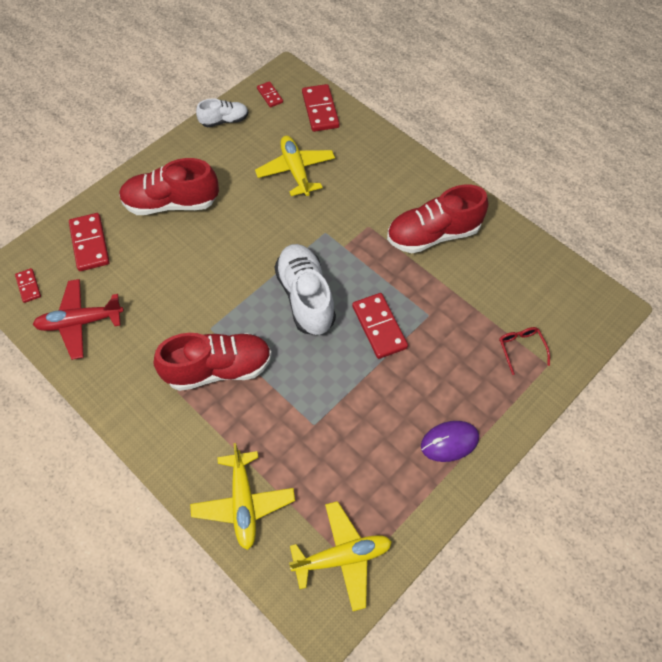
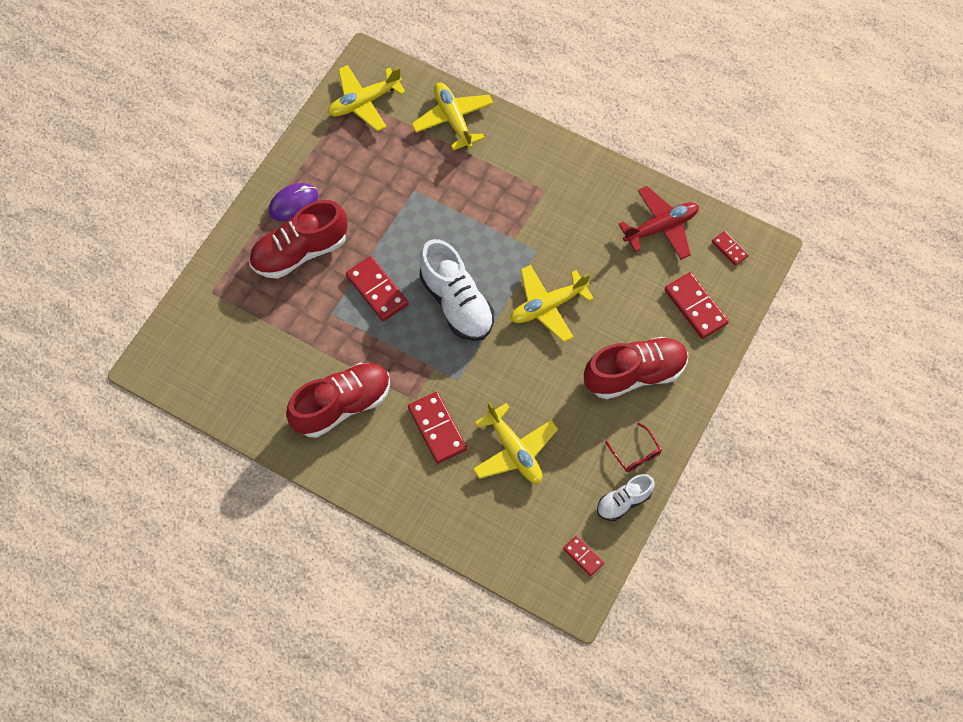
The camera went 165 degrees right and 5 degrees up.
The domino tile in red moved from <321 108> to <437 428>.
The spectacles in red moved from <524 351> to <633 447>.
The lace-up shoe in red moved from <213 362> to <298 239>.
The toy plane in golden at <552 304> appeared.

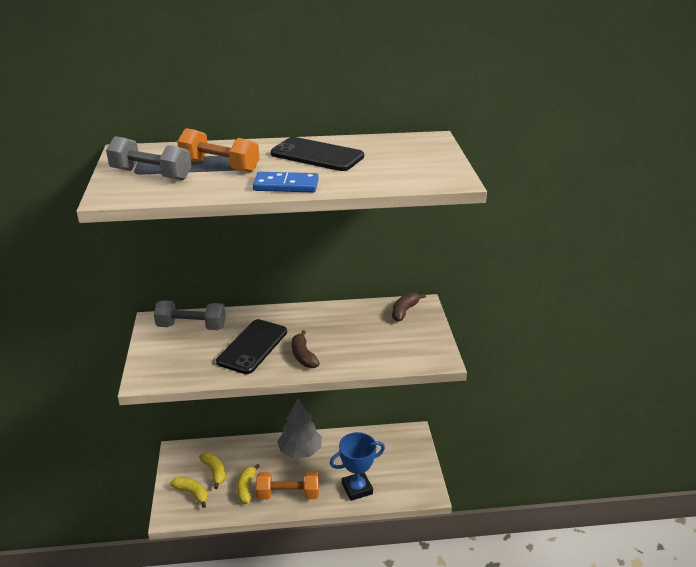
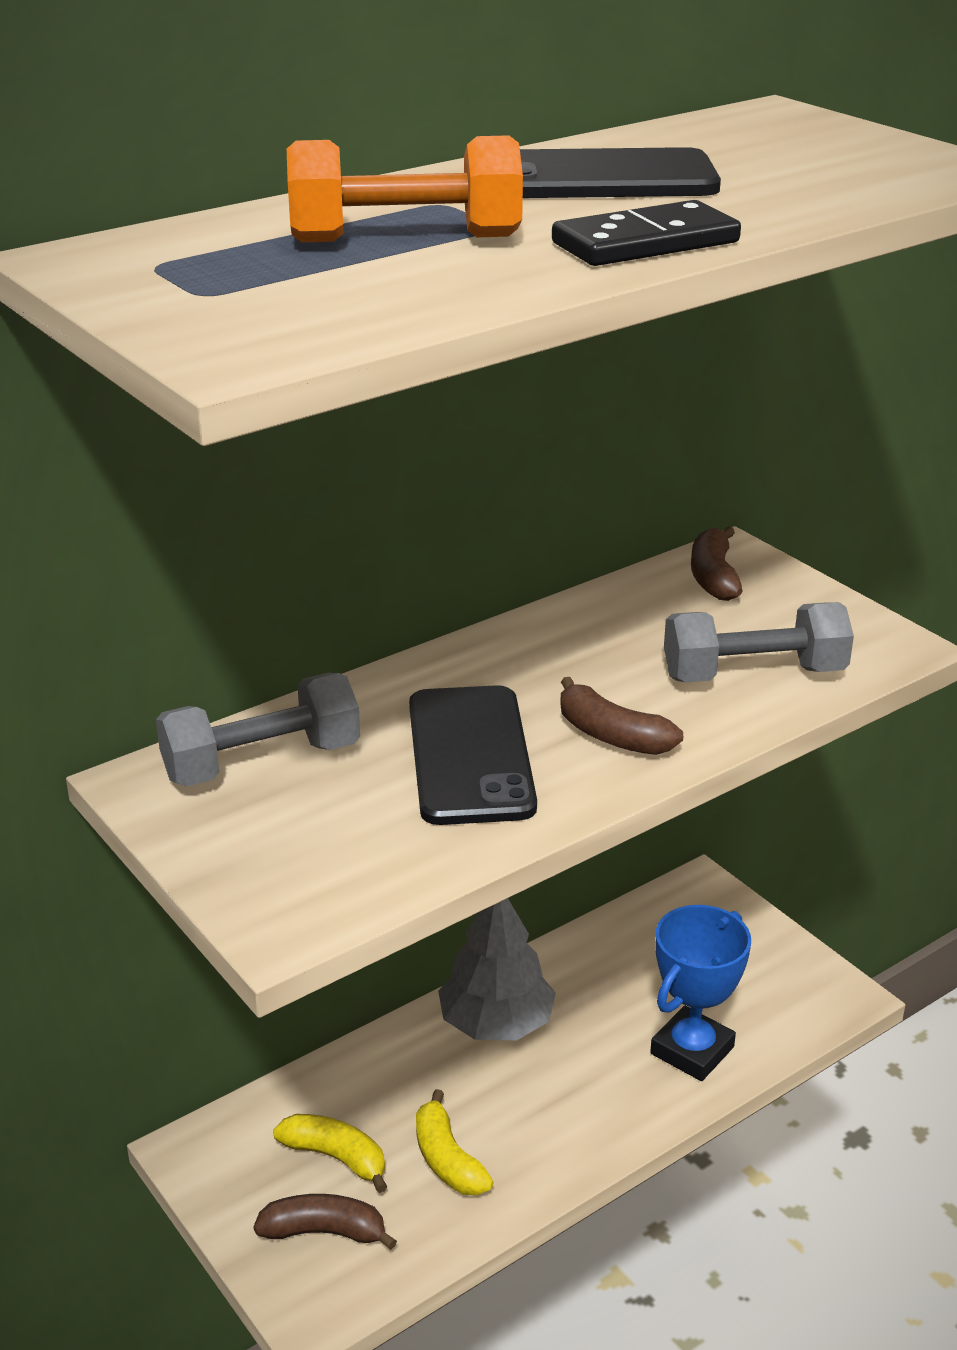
The camera went 30 degrees left and 0 degrees up.
The free weight in gray moved from <149 158> to <759 642>.
The domino tile in blue at <286 182> became the domino tile in black at <646 233>.
The free weight in bright orange at <287 486> disappeared.
The banana in golden at <189 492> became the banana in brown at <325 1222>.

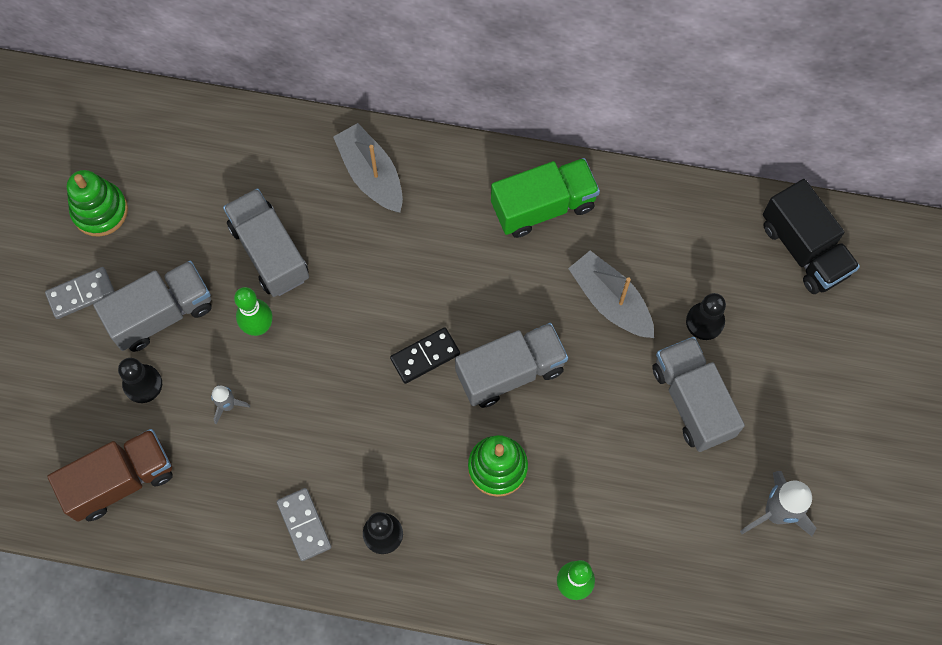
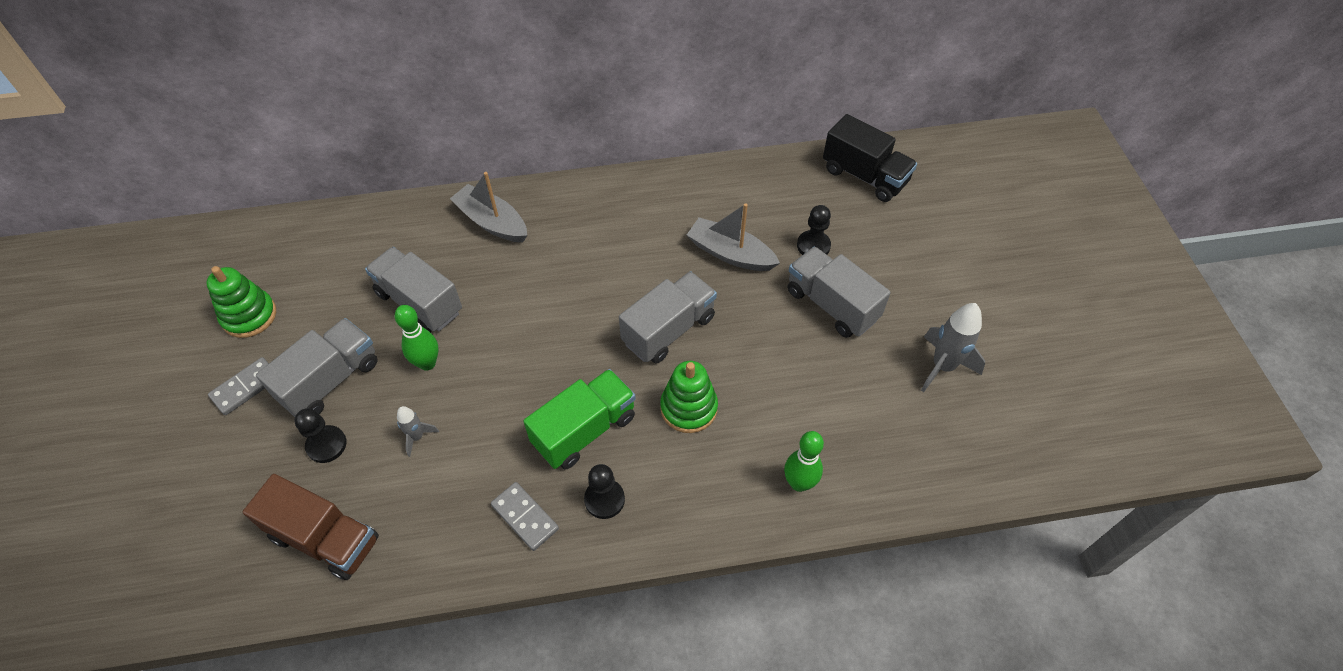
The camera went 20 degrees left and 15 degrees down.
The lorry in leaf-green moved from <545 198> to <579 419>.
The domino tile in black at <425 355> disappeared.
The lorry in brown at <110 475> turned 75 degrees clockwise.

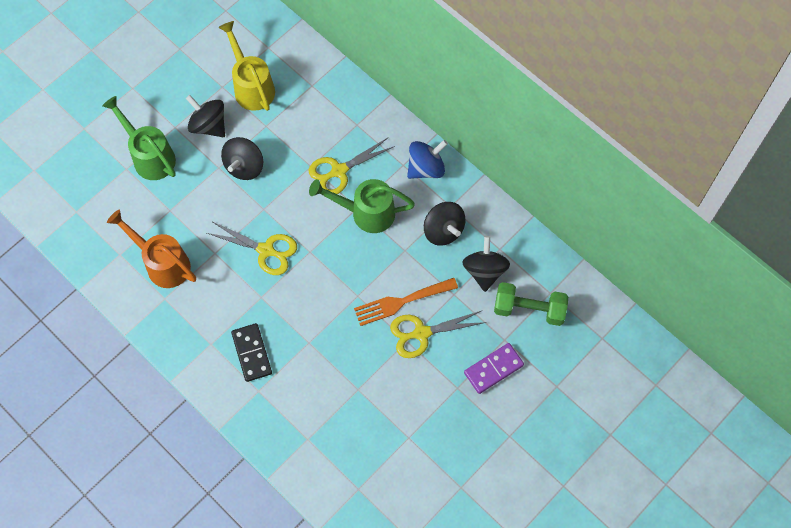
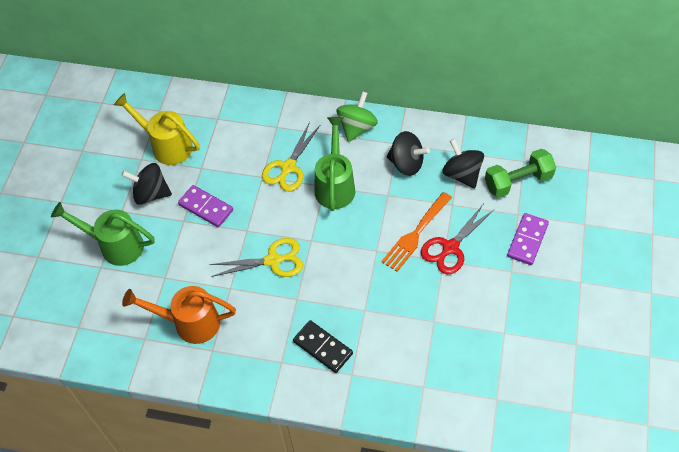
The camera went 30 degrees left and 10 degrees down.
The spinning top in black at <242 158> was replaced by the domino tile in royal purple at <205 206>.
The spinning top in blue at <427 159> became the spinning top in leaf-green at <357 116>.
The sprinkling can in leaf-green at <362 206> turned 120 degrees clockwise.
The shears in golden at <438 334> became the shears in red at <457 238>.

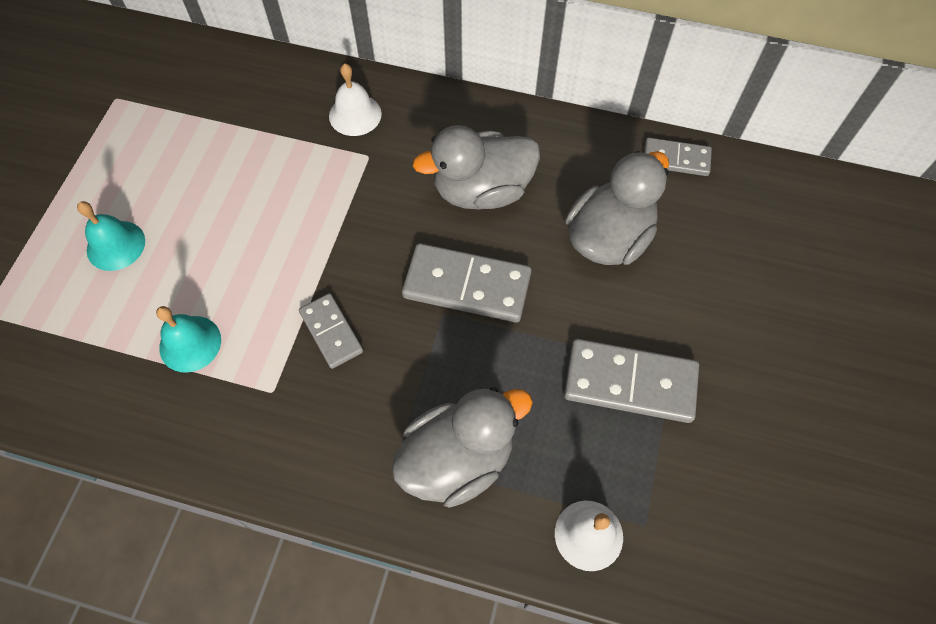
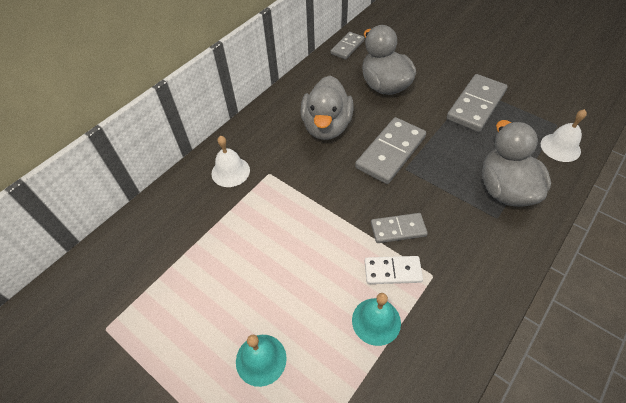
The camera went 65 degrees left and 10 degrees down.
The domino tile in pure white at <394 270> appeared.

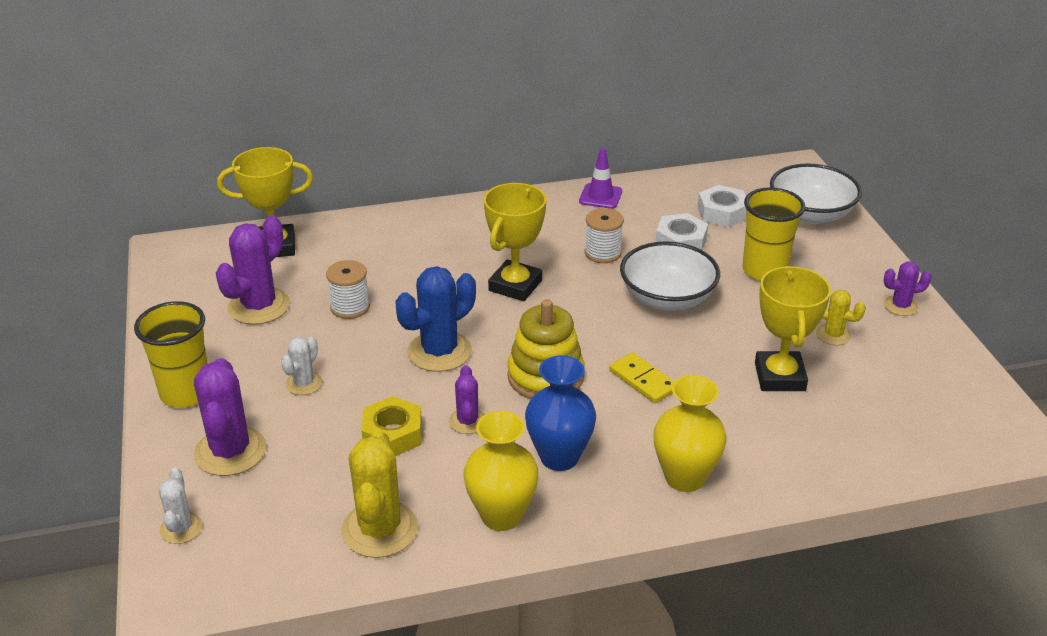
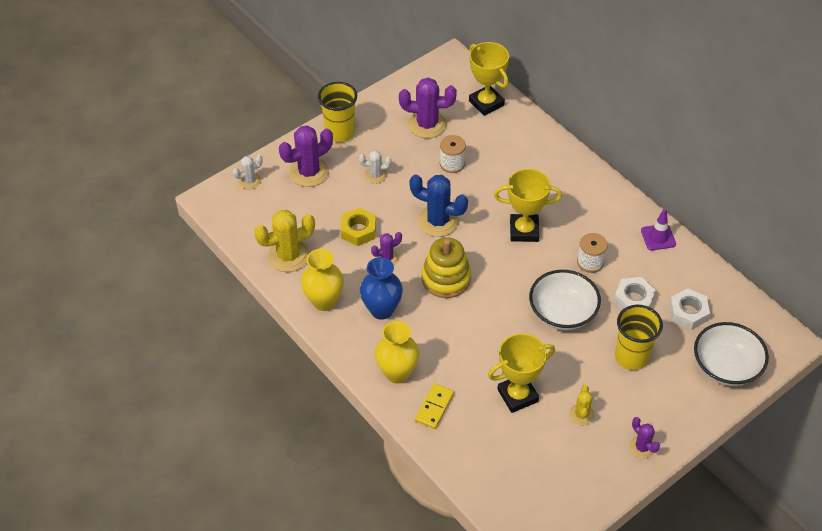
The camera went 65 degrees right and 15 degrees up.
The domino tile in golden moved from <642 377> to <434 406>.

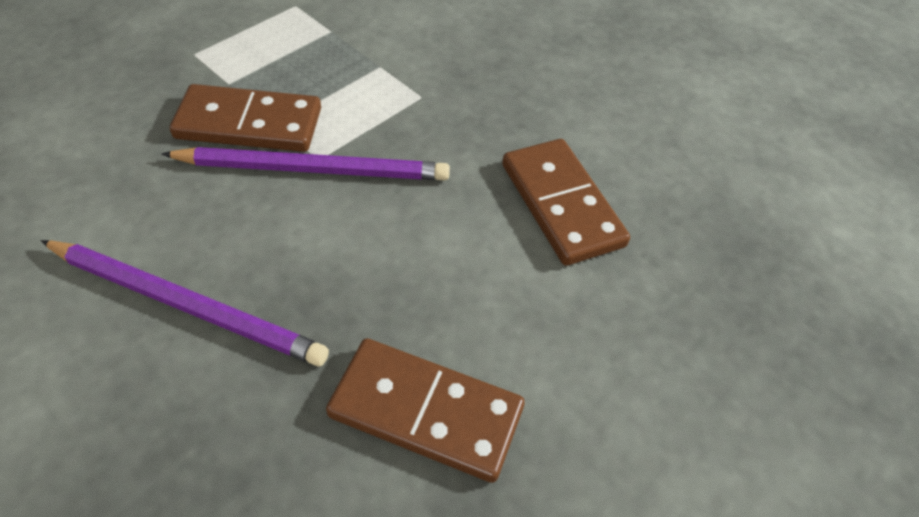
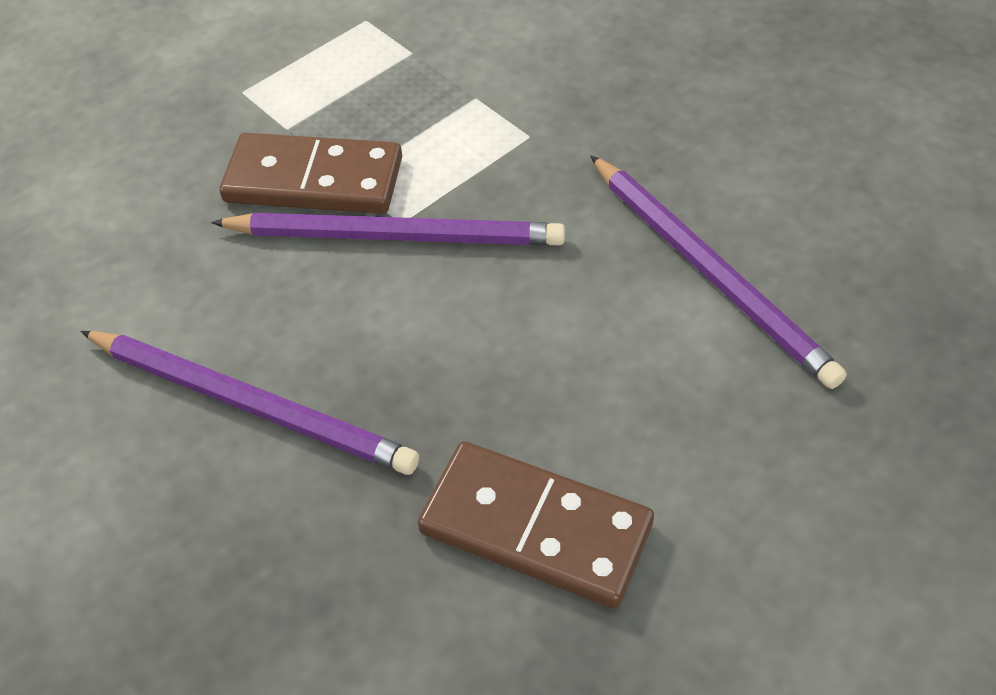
The camera went 10 degrees right and 0 degrees up.
The domino tile in brown at <566 202> was replaced by the wooden pencil in royal purple at <718 272>.

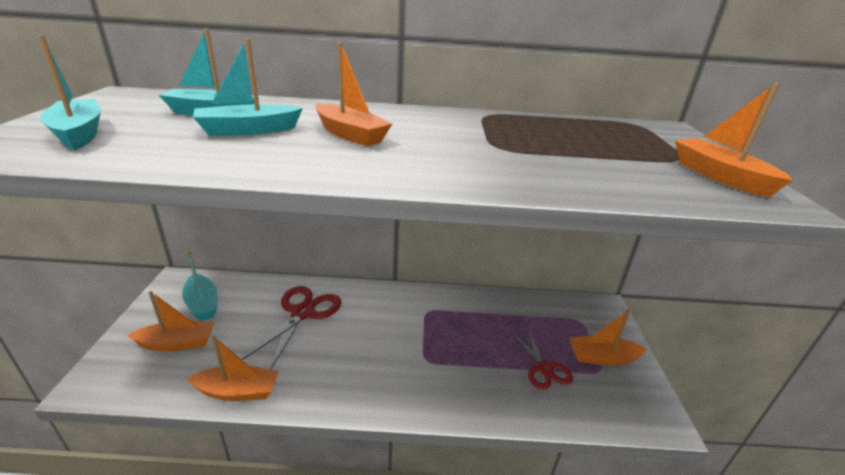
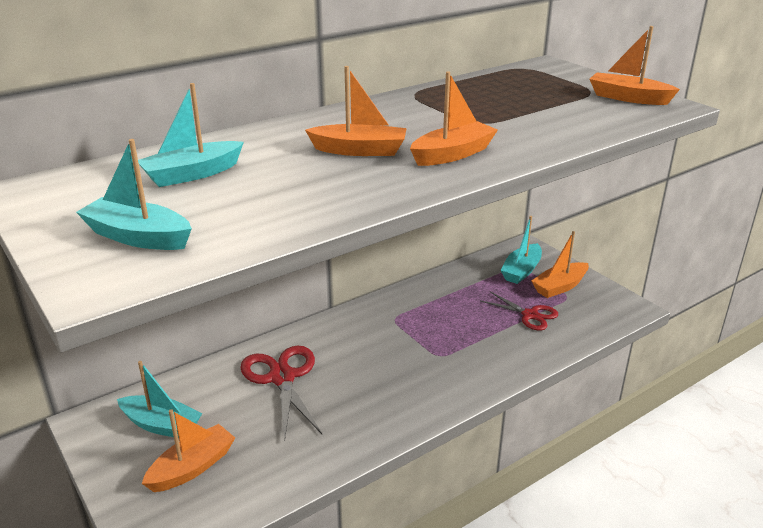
The camera went 35 degrees left and 0 degrees up.
The sailboat in turquoise moved from <248 87> to <521 250>.
The sailboat in bright orange moved from <233 368> to <454 119>.

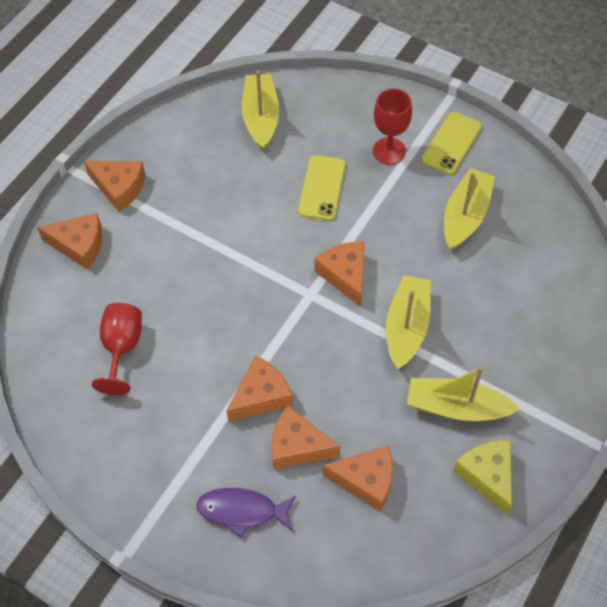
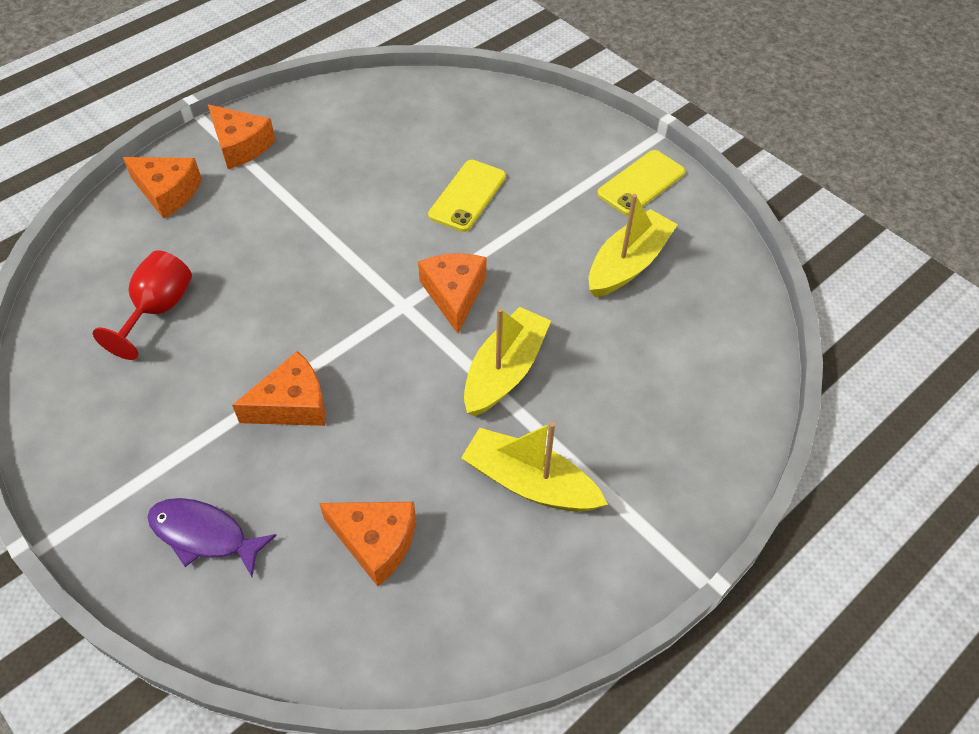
The camera went 15 degrees right and 5 degrees down.
The sailboat in golden at <260 110> disappeared.
The goblet in red at <392 127> disappeared.
The cheese in bright orange at <305 437> disappeared.
The cheese in golden at <482 477> disappeared.

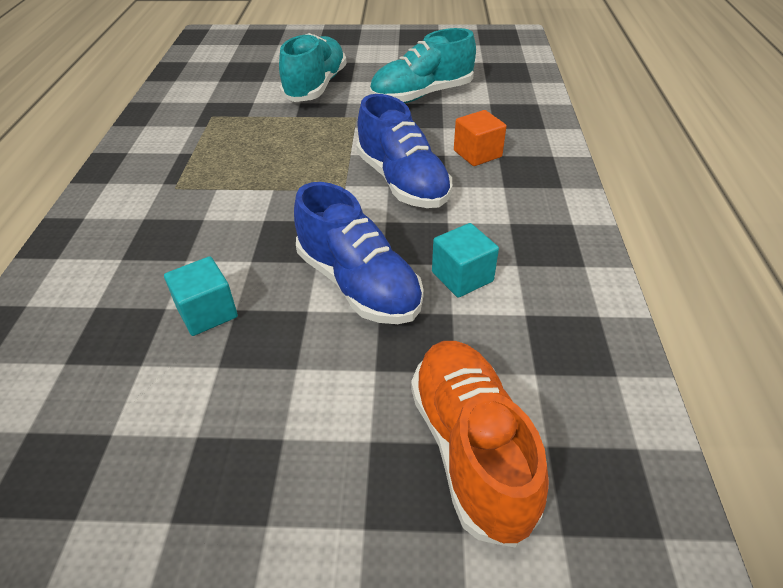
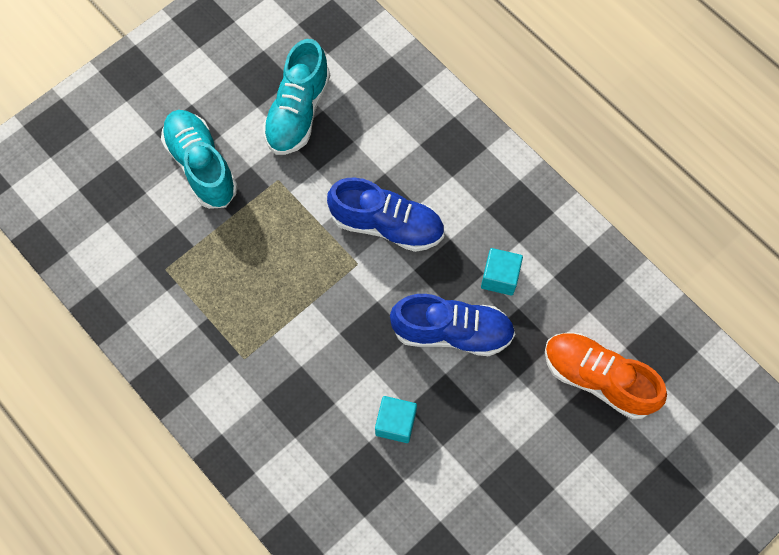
The camera went 45 degrees left and 25 degrees up.
The cube in bright orange at <480 138> disappeared.

